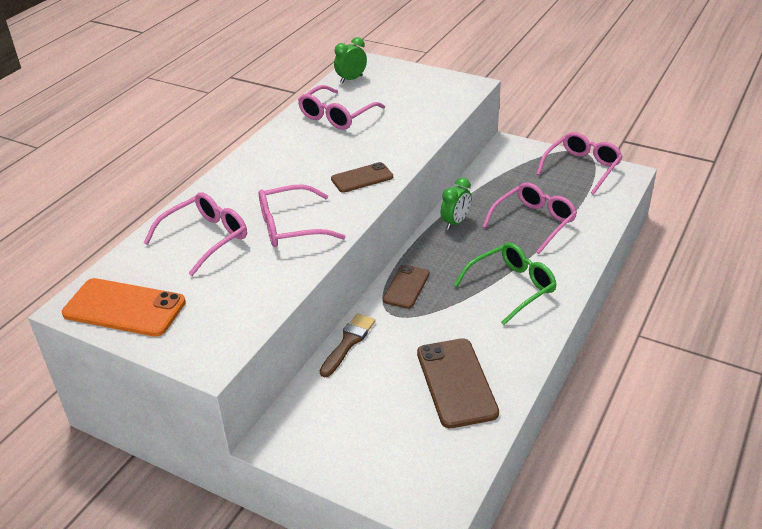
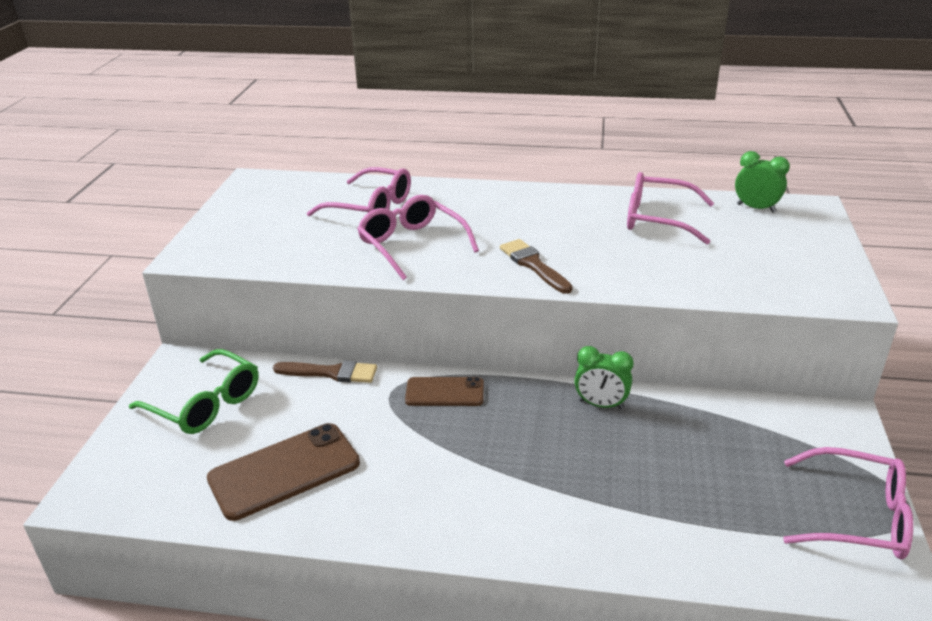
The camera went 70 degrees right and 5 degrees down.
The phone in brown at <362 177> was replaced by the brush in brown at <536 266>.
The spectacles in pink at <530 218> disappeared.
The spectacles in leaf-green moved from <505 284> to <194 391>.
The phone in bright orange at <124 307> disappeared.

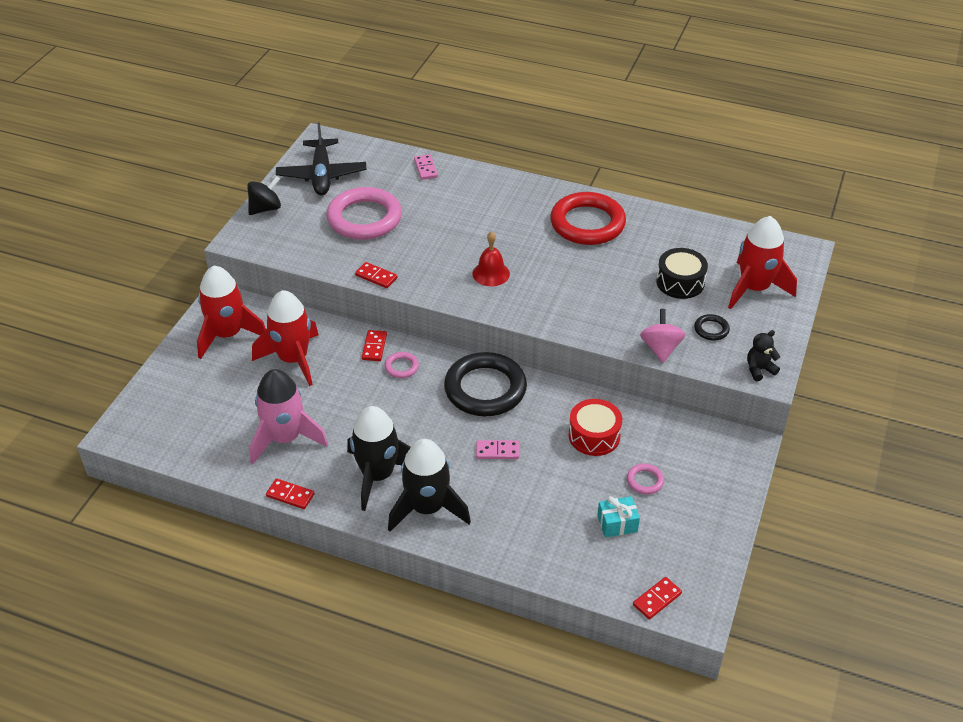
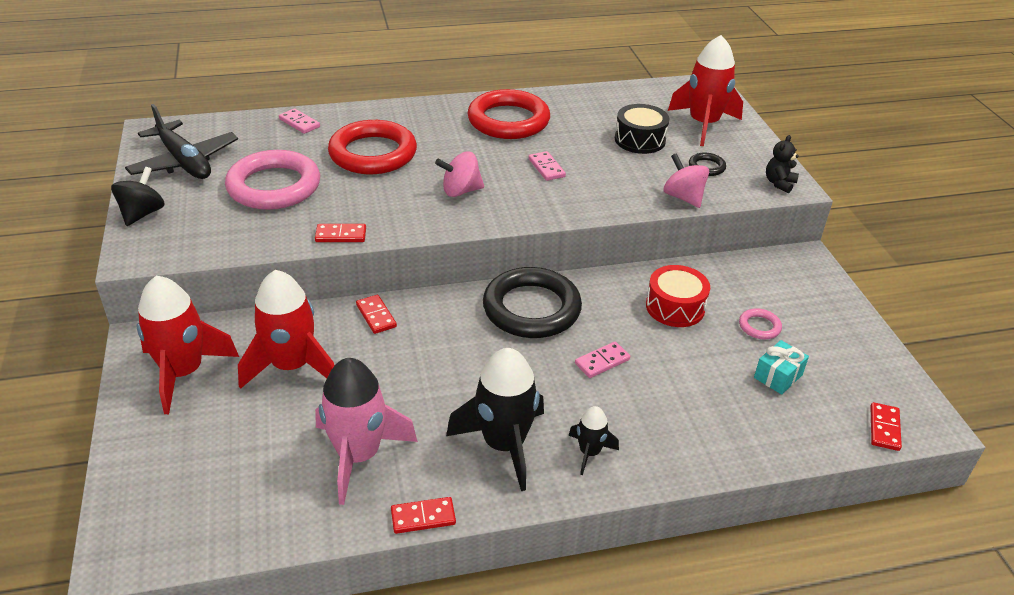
The camera went 35 degrees left and 5 degrees down.
The school bell in red at <491 258> was replaced by the spinning top in pink at <459 174>.
The torus in pink at <402 365> disappeared.
The rocket in black at <429 485> changed to 0.50 times the size.
The torus in red at <372 147> appeared.
The domino tile in pink at <547 166> appeared.

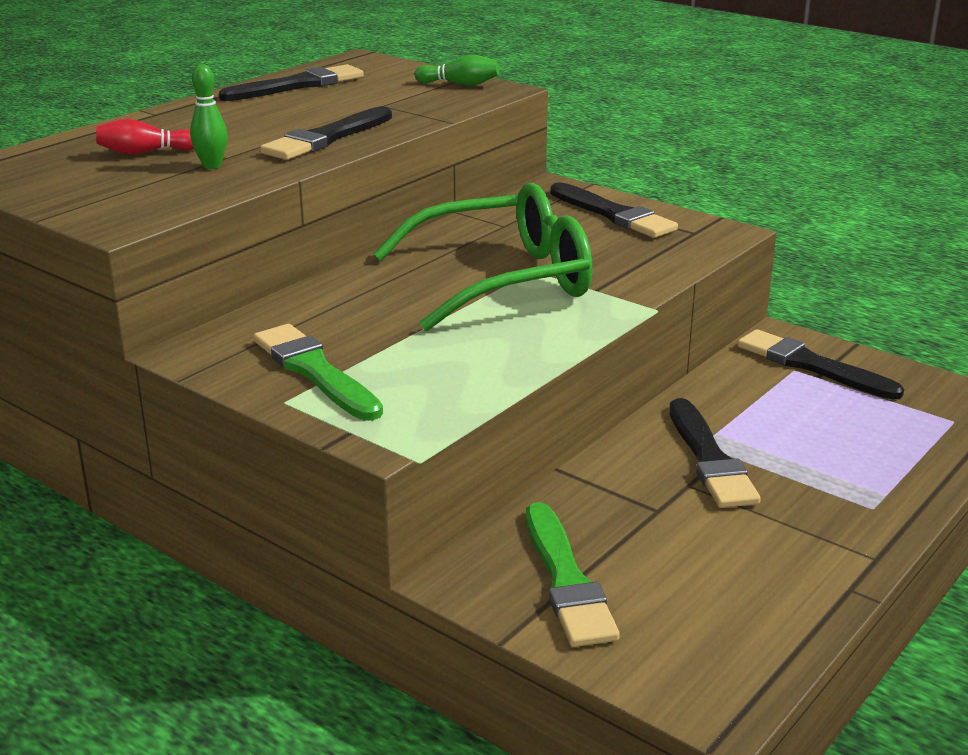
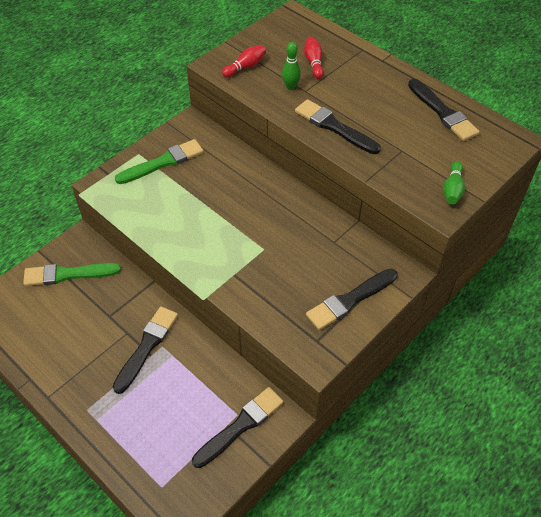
The camera went 95 degrees right and 25 degrees up.
The spectacles in leaf-green at <482 257> disappeared.
The brush in black at <715 453> turned 120 degrees clockwise.
The tenpin in red at <244 61> appeared.

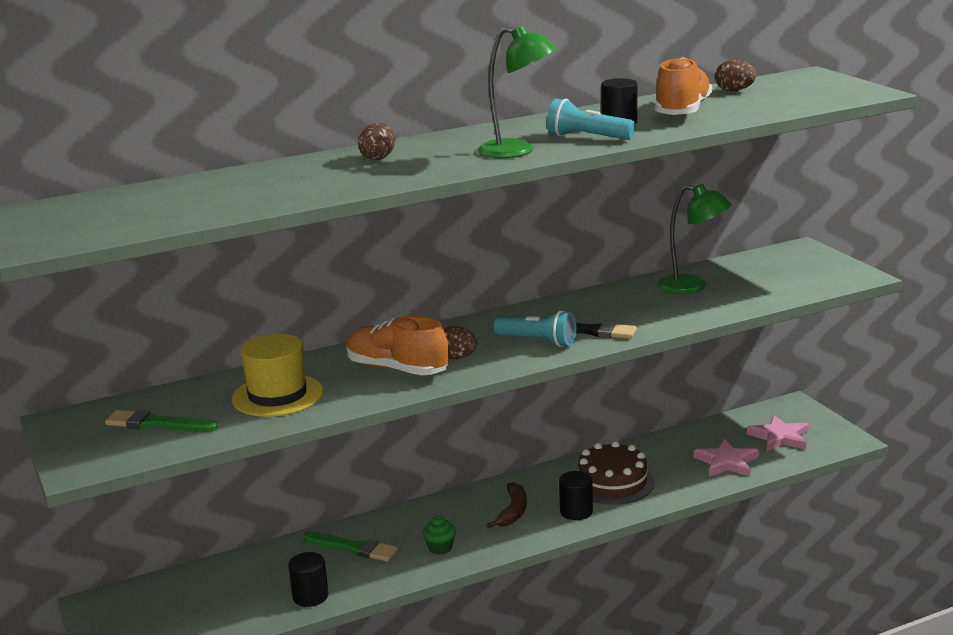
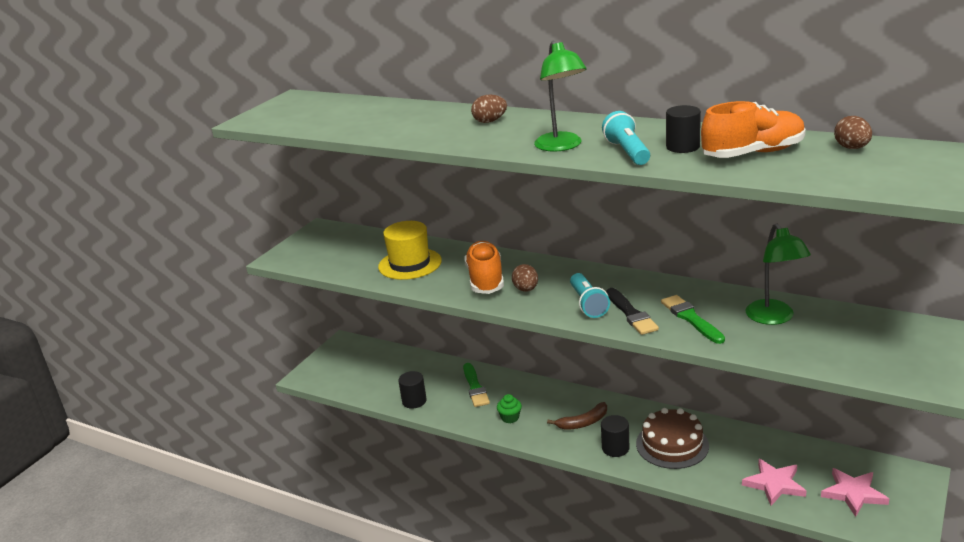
The camera went 55 degrees right and 5 degrees up.
The brush in leaf-green moved from <161 421> to <693 319>.

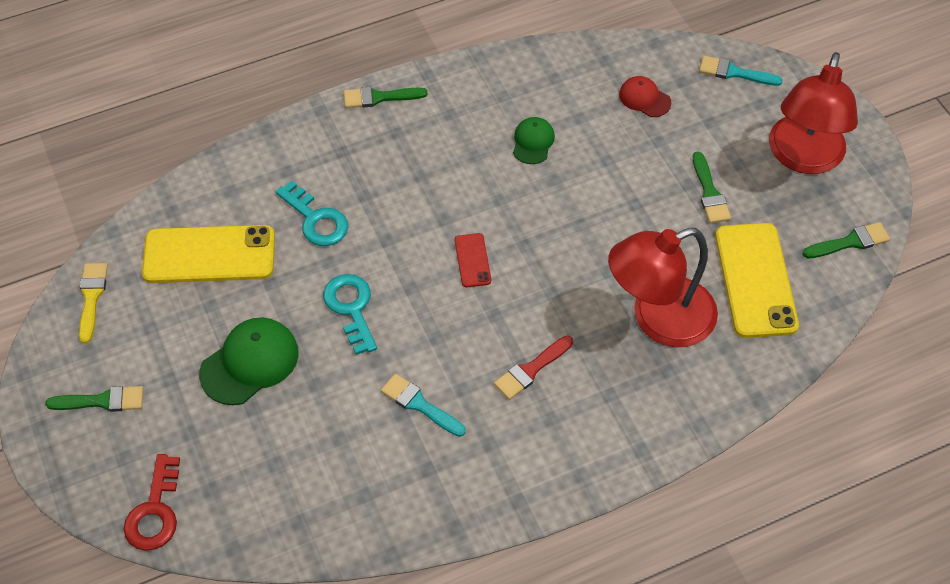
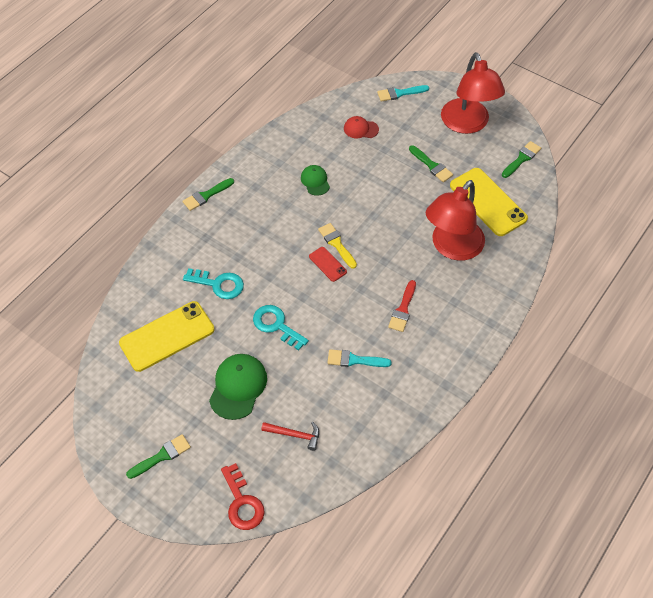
The camera went 30 degrees left and 0 degrees up.
The brush in golden moved from <93 303> to <337 246>.
The claw hammer in red at <290 436> appeared.

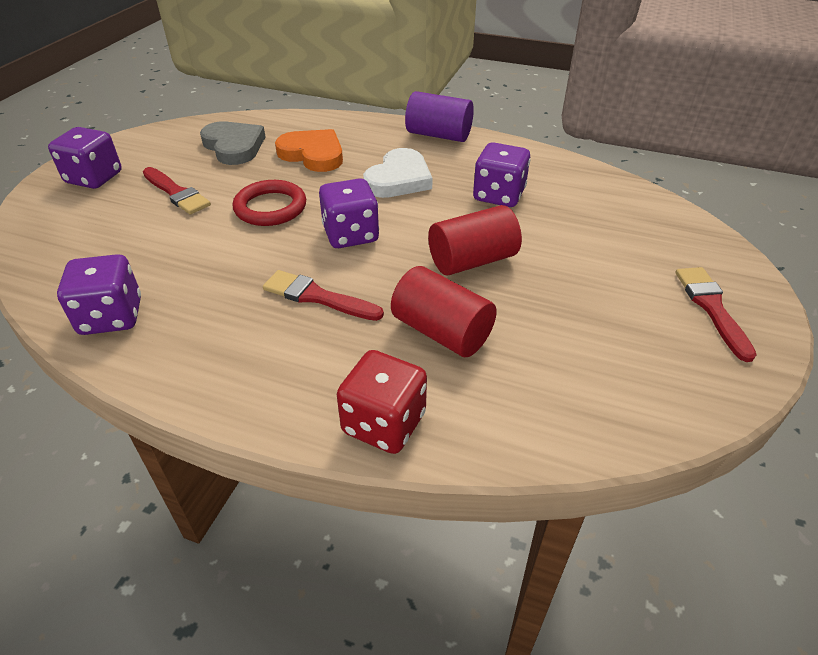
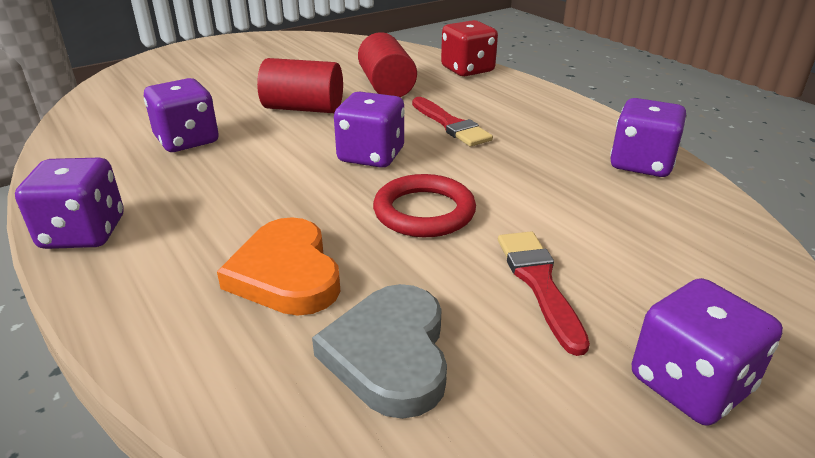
The camera went 145 degrees left and 10 degrees down.
The solid cylinder in royal purple at <439 116> was replaced by the game die in royal purple at <69 203>.
The heart shape in pure white at <398 173> disappeared.
The brush in red at <716 314> disappeared.

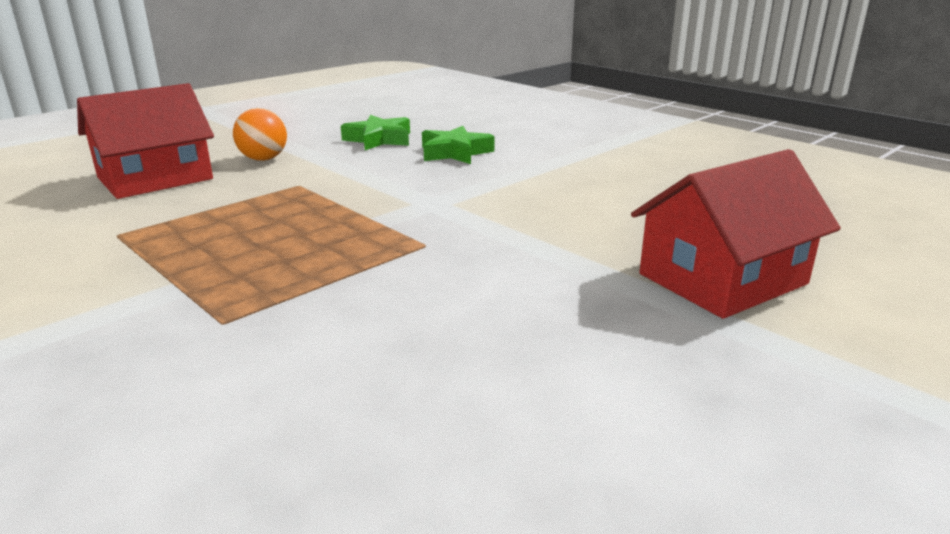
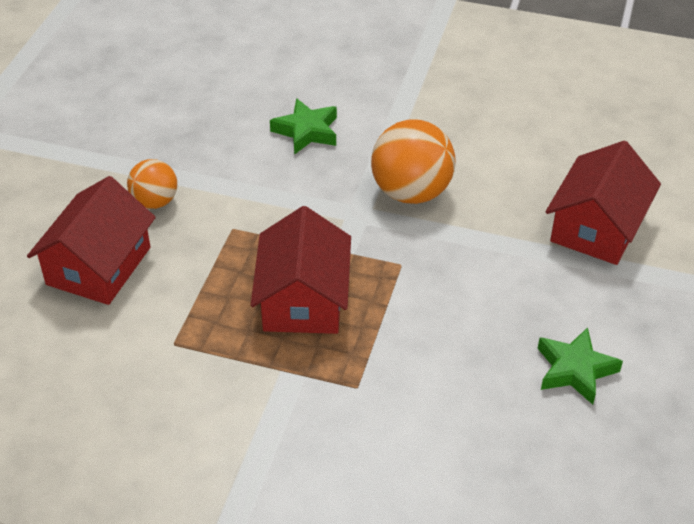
The camera went 30 degrees left and 20 degrees up.
The star in leaf-green moved from <375 132> to <580 366>.
The play ball in bright orange at <413 161> appeared.
The house in red at <301 270> appeared.

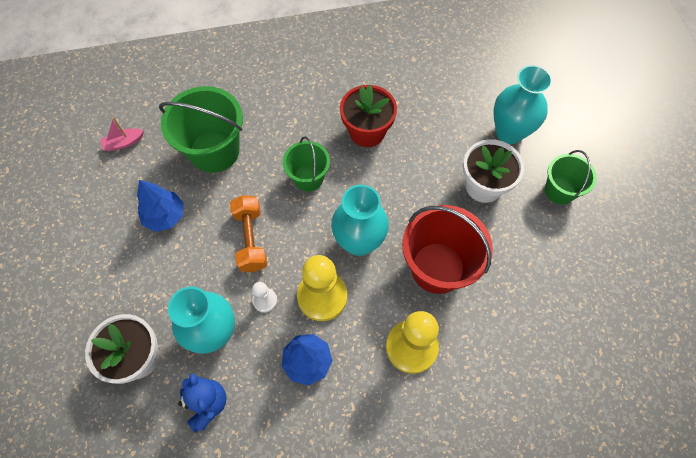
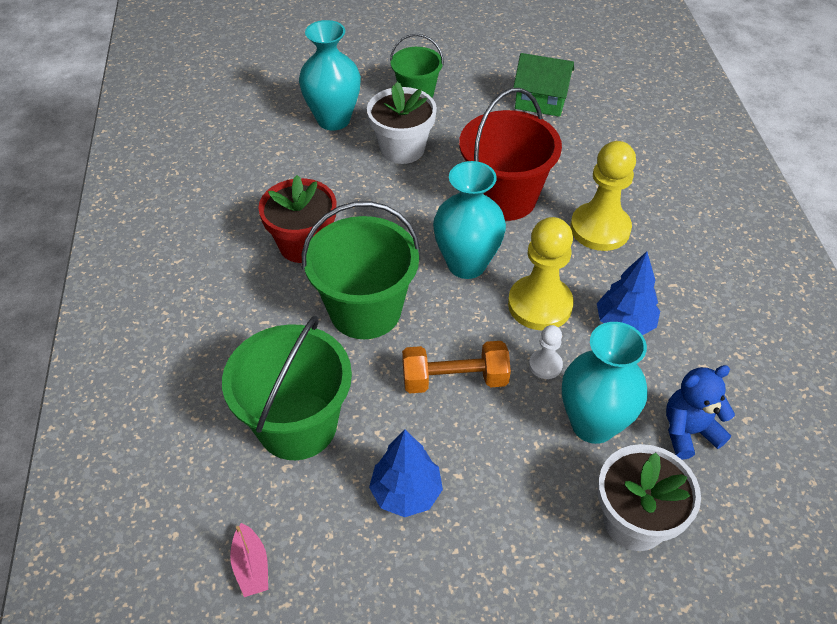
The camera went 85 degrees left and 15 degrees down.
The pail in leaf-green at <306 164> changed to 1.68 times the size.
The house in leaf-green at <543 85> appeared.

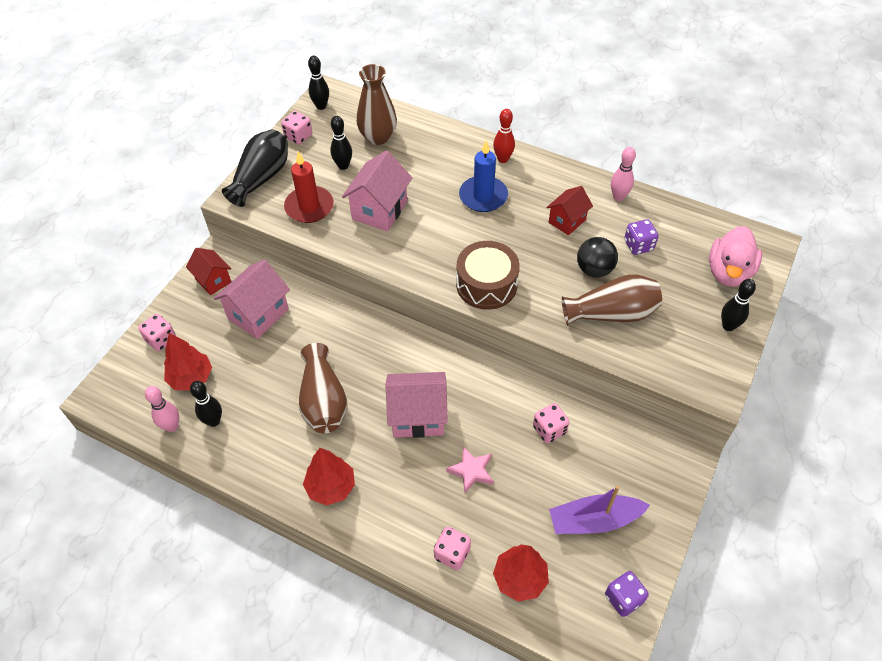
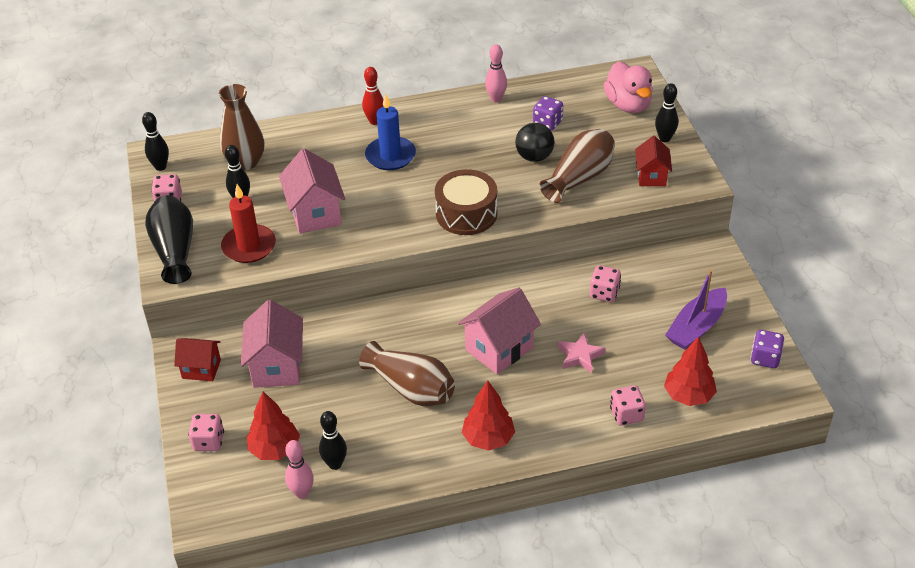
The camera went 40 degrees left and 10 degrees down.
The house in red moved from <569 210> to <653 161>.

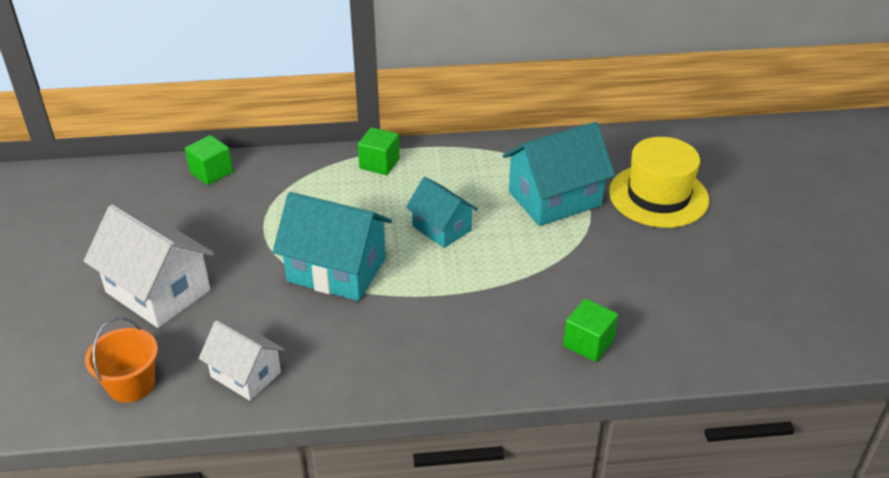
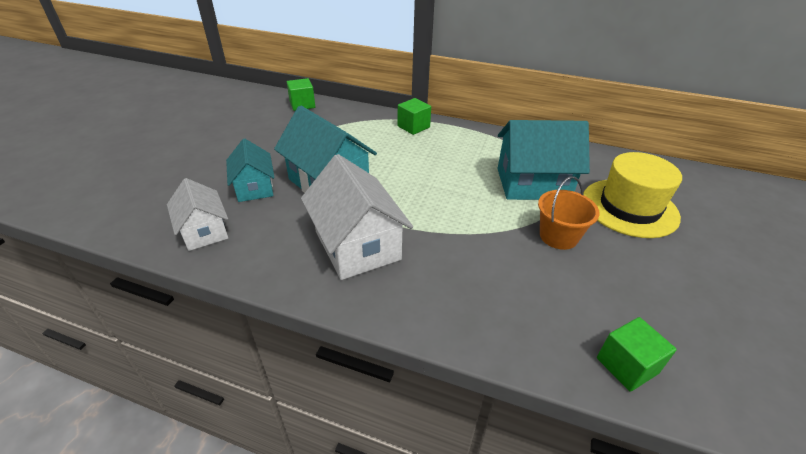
The camera went 25 degrees right and 0 degrees up.
The house in turquoise moved from <442 212> to <250 170>.
The house in pure white moved from <149 266> to <357 217>.
The cube in leaf-green moved from <590 330> to <637 354>.
The pail in bright orange moved from <121 360> to <569 213>.

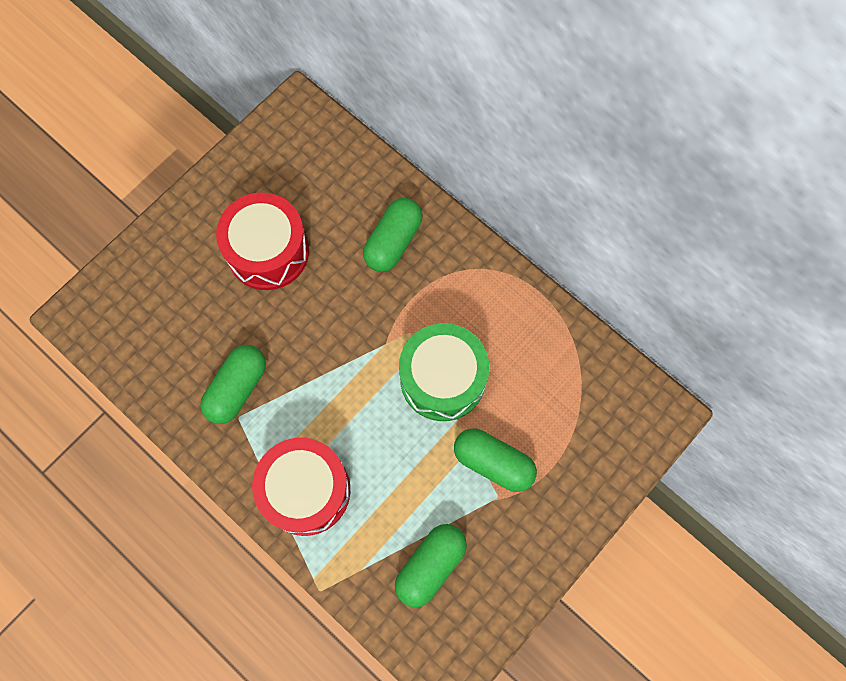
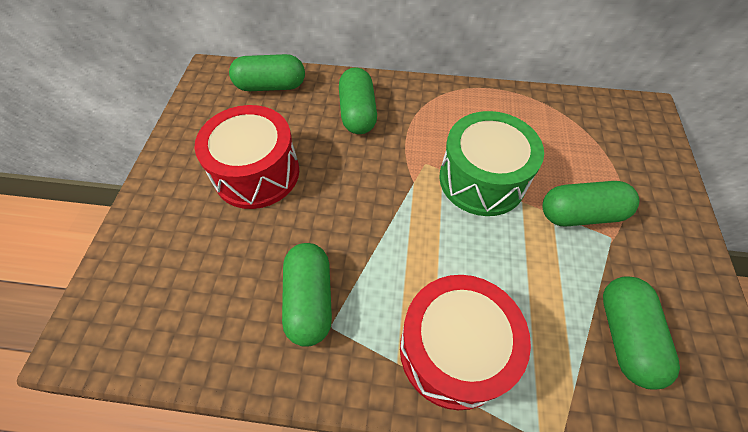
The camera went 35 degrees left and 15 degrees down.
The pill in leaf-green at <267 72> appeared.

